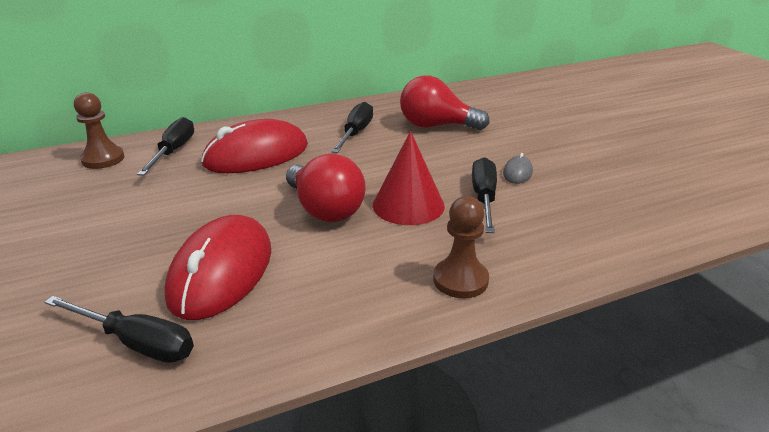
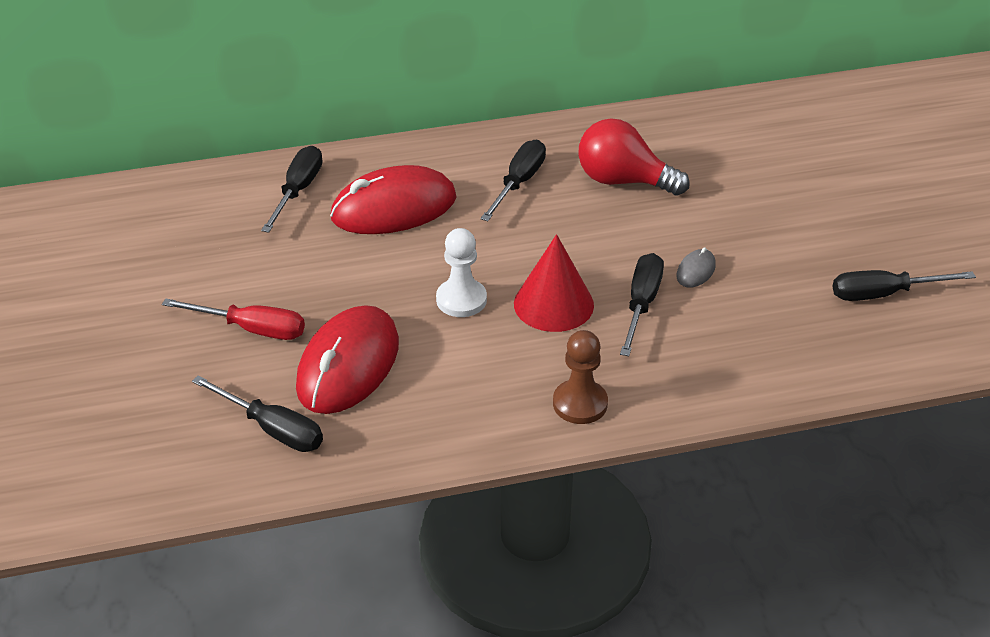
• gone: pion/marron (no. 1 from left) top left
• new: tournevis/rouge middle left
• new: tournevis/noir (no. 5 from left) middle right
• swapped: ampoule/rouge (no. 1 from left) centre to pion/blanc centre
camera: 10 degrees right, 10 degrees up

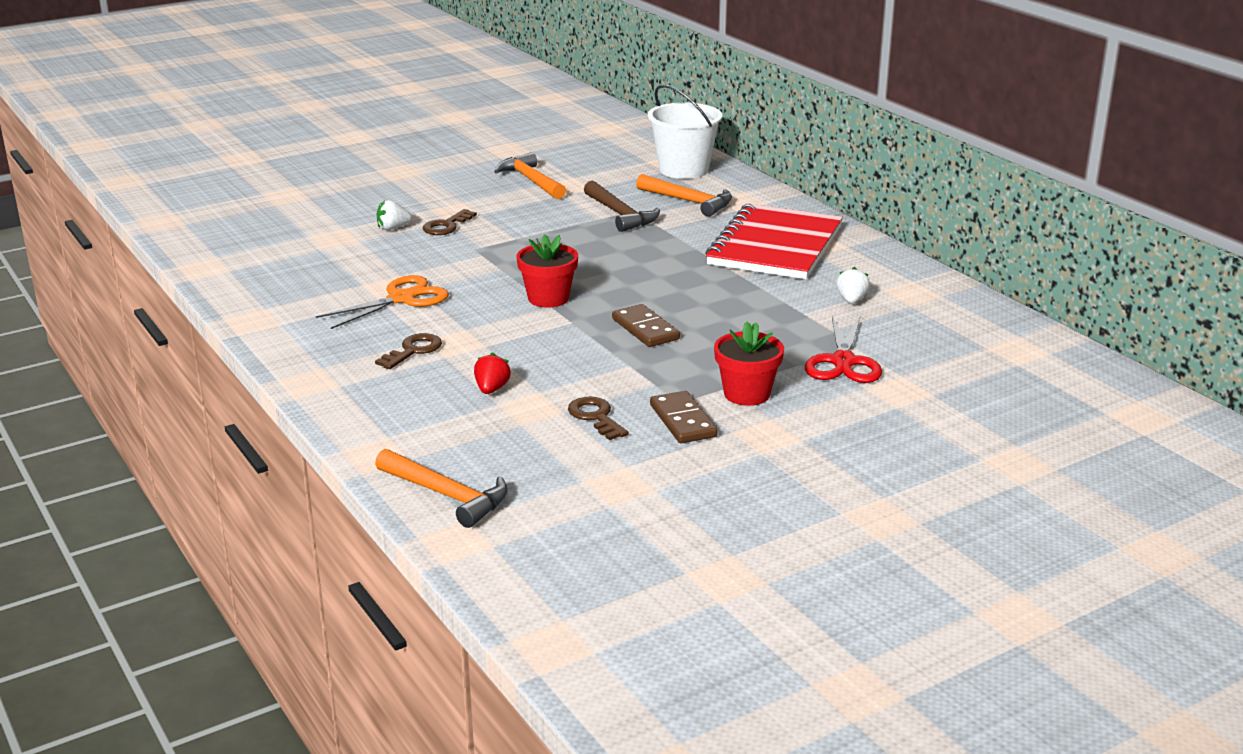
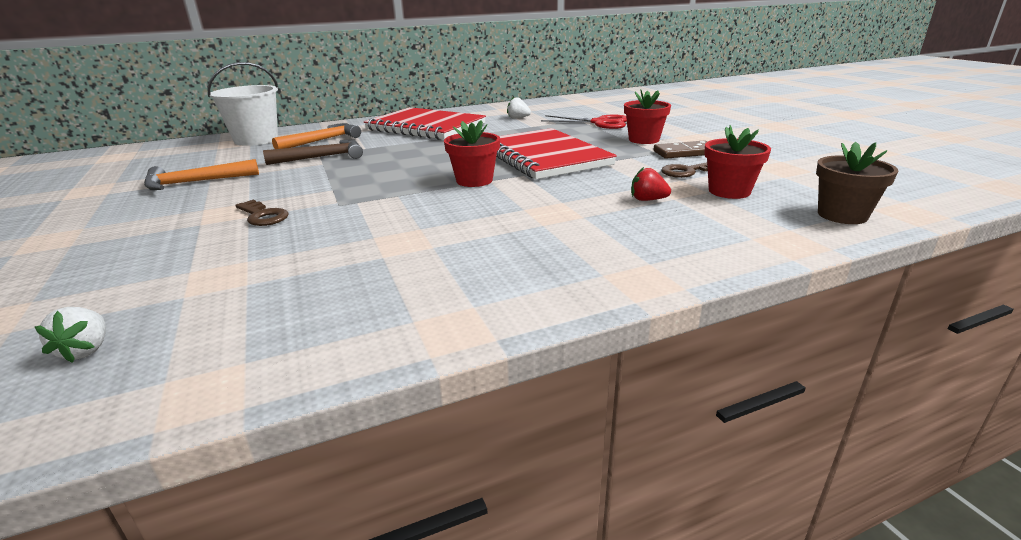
• gone: ciseaux/orange middle left
• gone: clé/marron (no. 1 from left) middle left
• new: pot de fleurs/rouge (no. 3 from left) top right
• shifted: fraise/blanc (no. 1 from left) top left to middle left
• swapped: marteau/orange (no. 1 from left) centre to pot de fleurs/marron middle right
• swapped: domino/marron (no. 1 from left) centre to carnet/rouge (no. 2 from left) top centre
camera: 80 degrees left, 0 degrees up

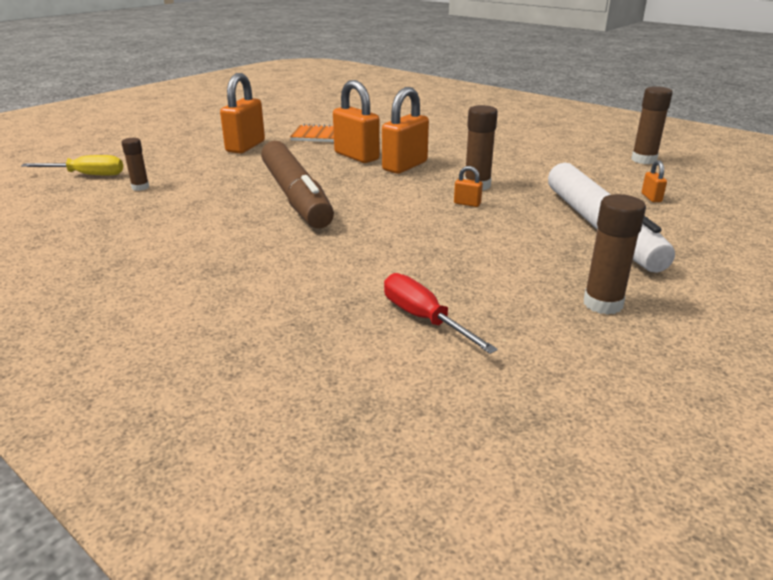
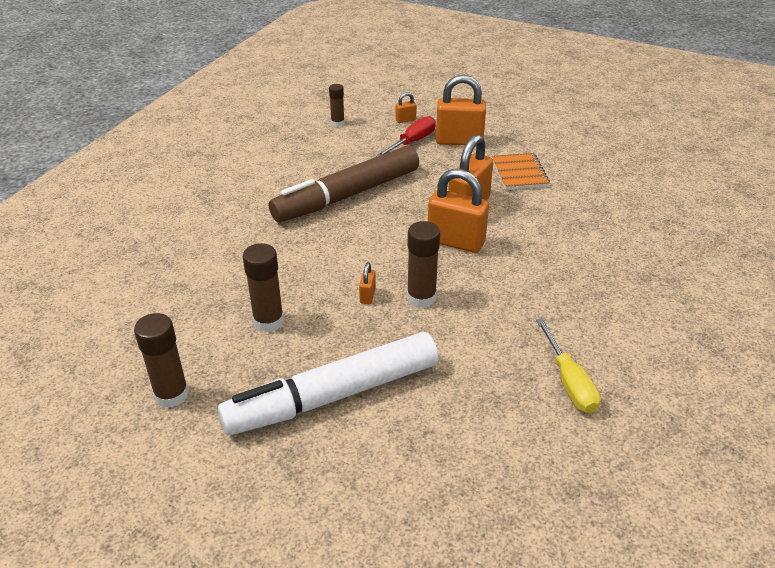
• shifted: tournevis/jaune top left to middle right
• shifted: tournevis/rouge centre to top centre
• shifted: bâton de colle/marron (no. 4 from left in the first image) top right to bâton de colle/marron (no. 2 from left) centre
• shifted: cadenas/orange (no. 5 from left in the first image) top right to cadenas/orange (no. 2 from left) top centre
camera: 75 degrees right, 10 degrees up

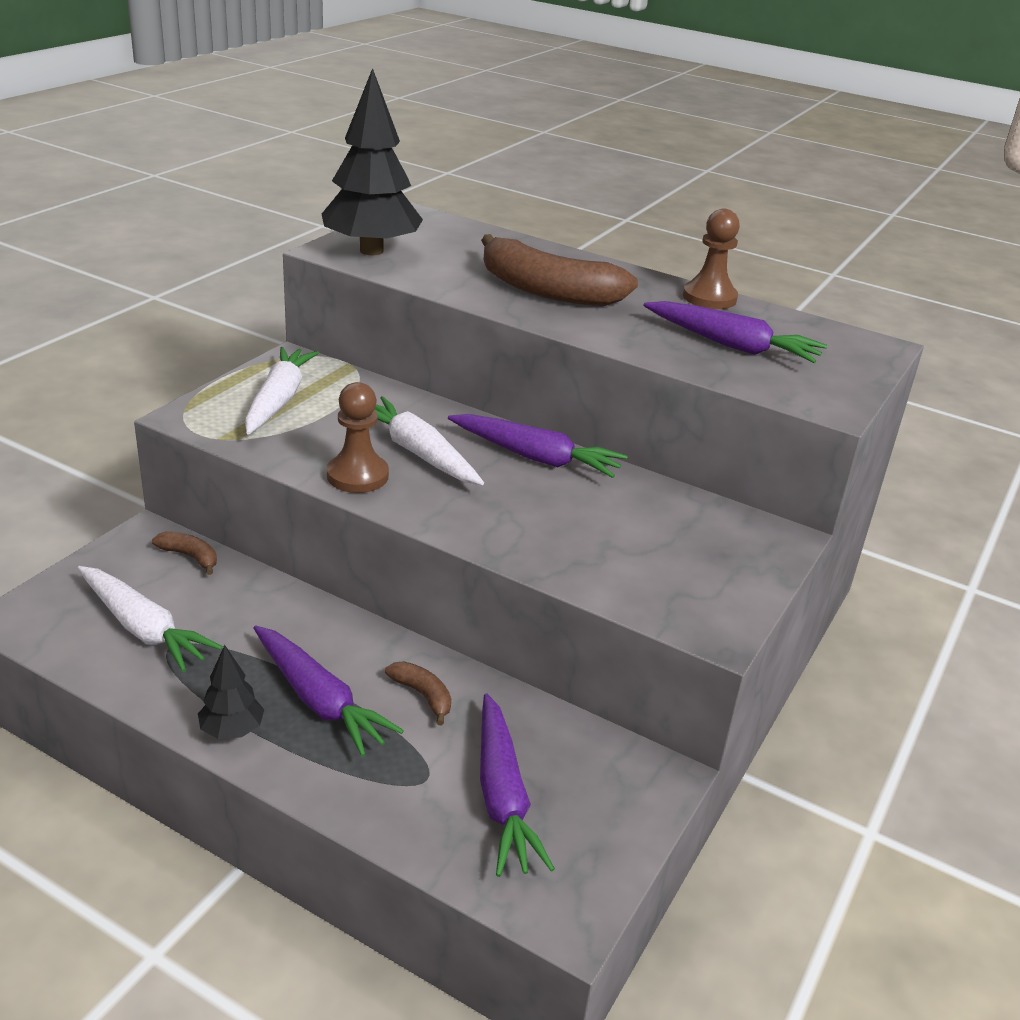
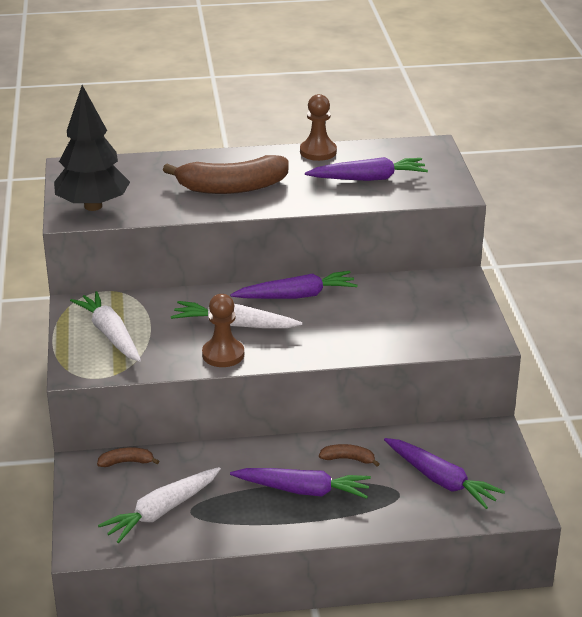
• gone: arbre/noir (no. 1 from left) bottom left
• rotated: carotte/blanc (no. 1 from left in the first image) middle left = bottom left 135 degrees clockwise
camera: 35 degrees left, 0 degrees up

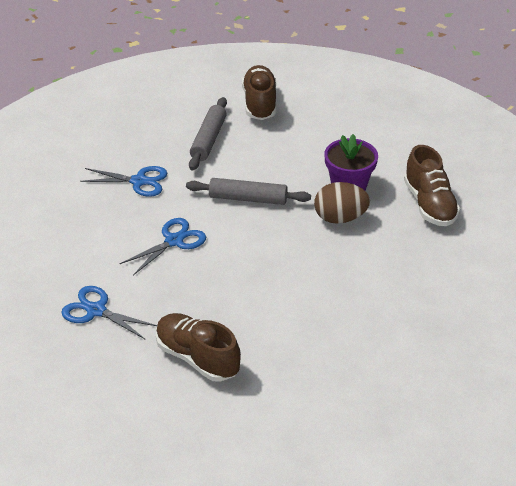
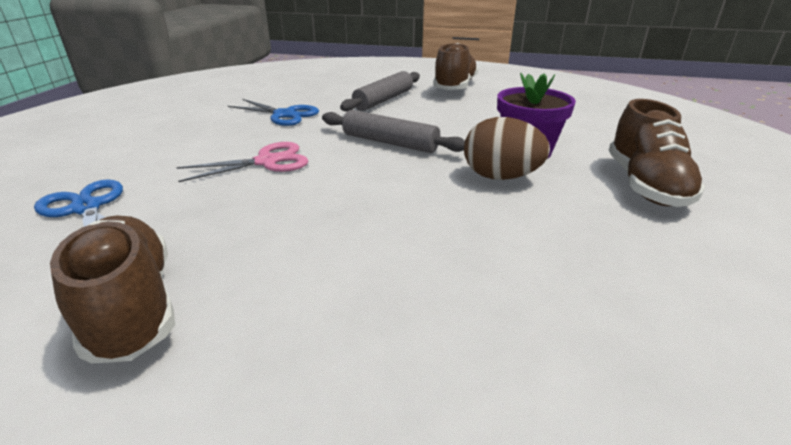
• repainted: ciseaux/bleu (no. 3 from left) middle left to ciseaux/rose middle left
camera: 20 degrees right, 10 degrees down

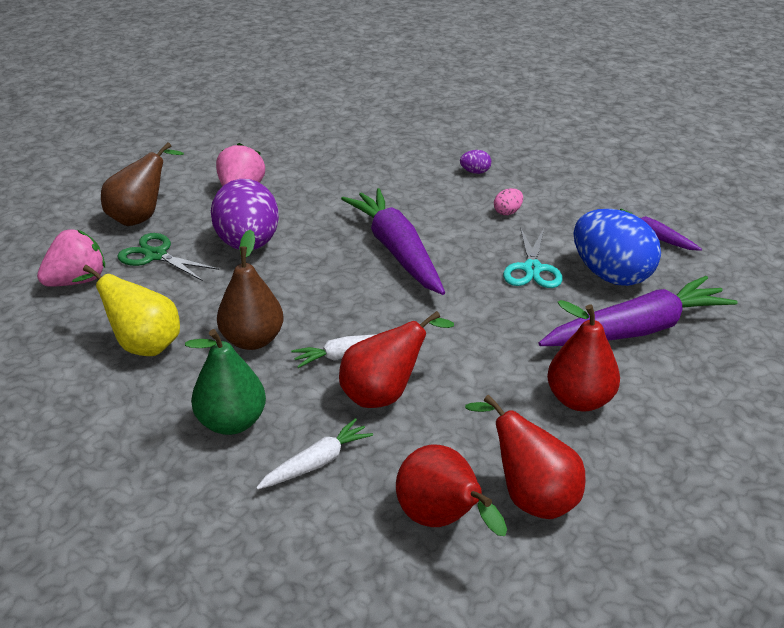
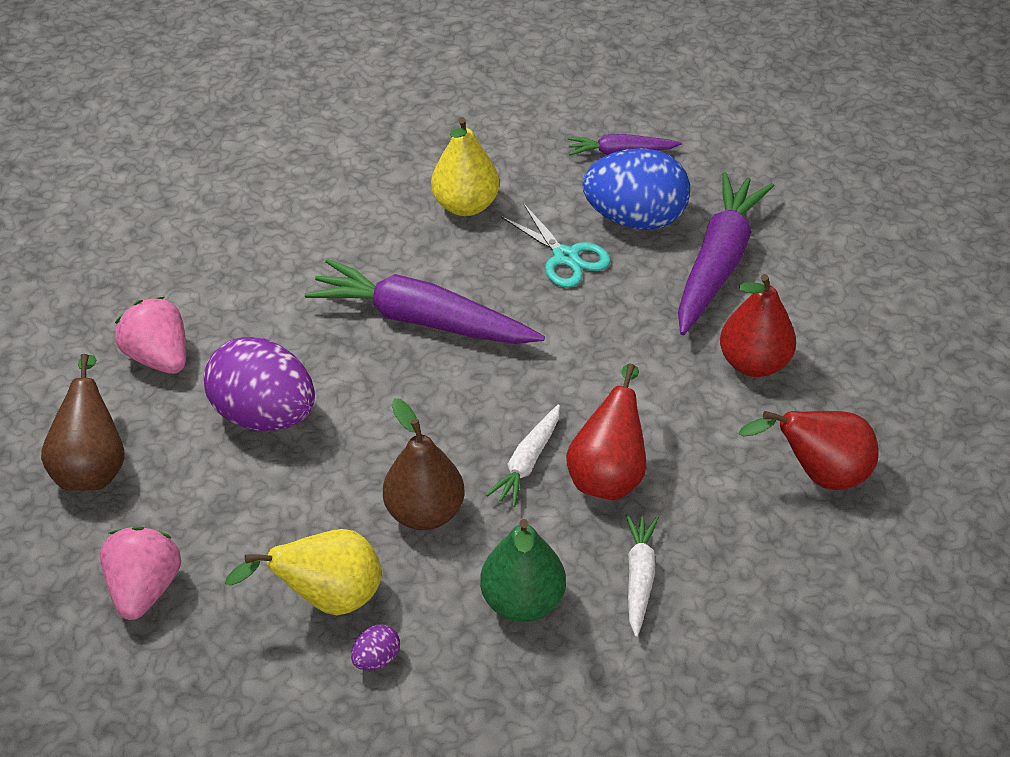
• gone: ciseaux/vert middle left
• gone: poire/rouge (no. 2 from left) bottom centre
• shifted: œuf/violet (no. 2 from left) top centre to bottom centre
• swapped: œuf/rose top centre to poire/jaune (no. 2 from left) top centre
camera: 45 degrees left, 10 degrees up

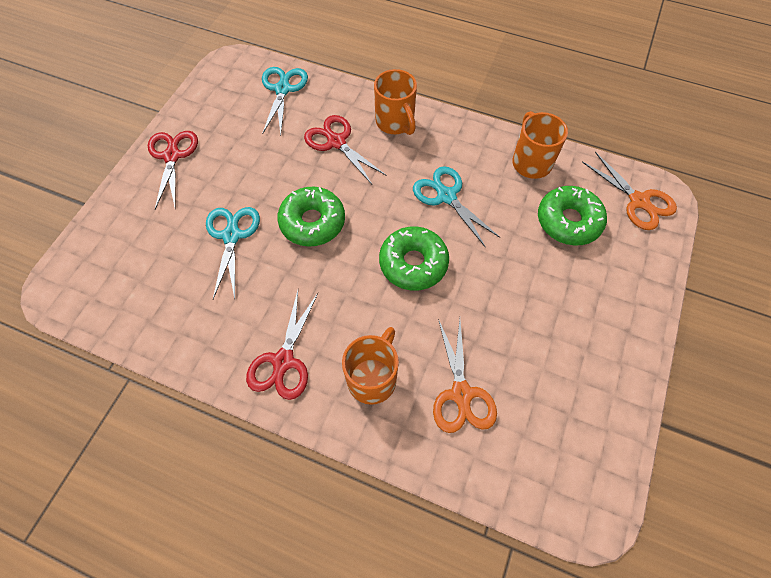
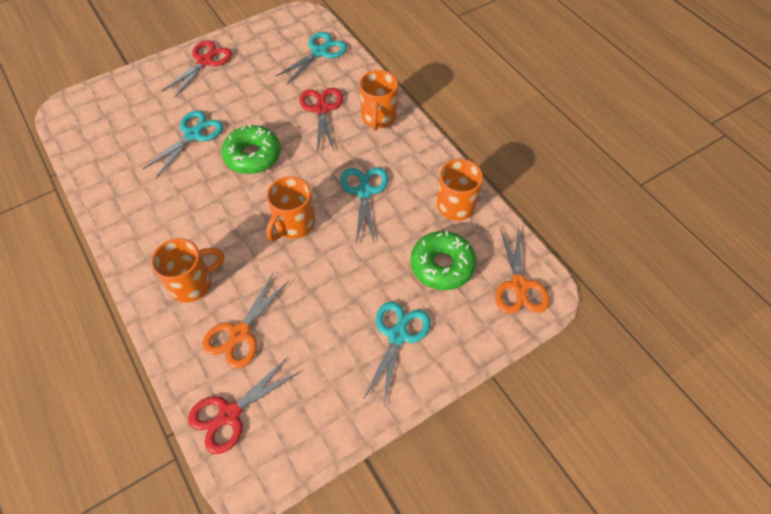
• new: ciseaux/turquoise (no. 4 from left) bottom centre
• shifted: ciseaux/rouge (no. 2 from left) centre to bottom left
• swapped: beignet/vert (no. 2 from left) centre to tasse/orange (no. 2 from left) centre
camera: 35 degrees right, 5 degrees down

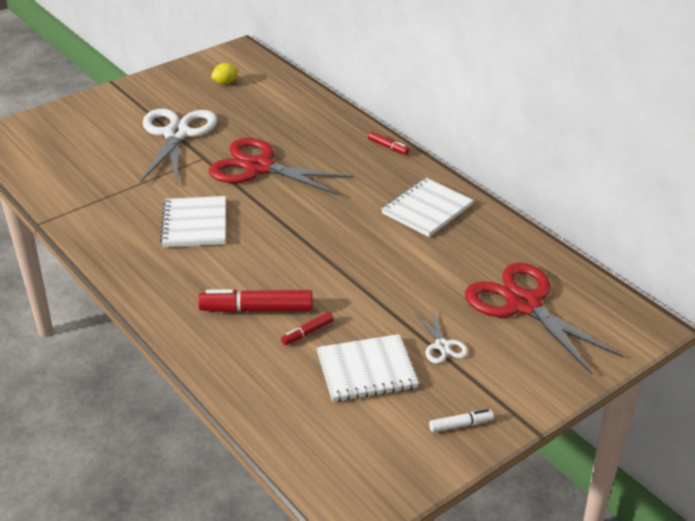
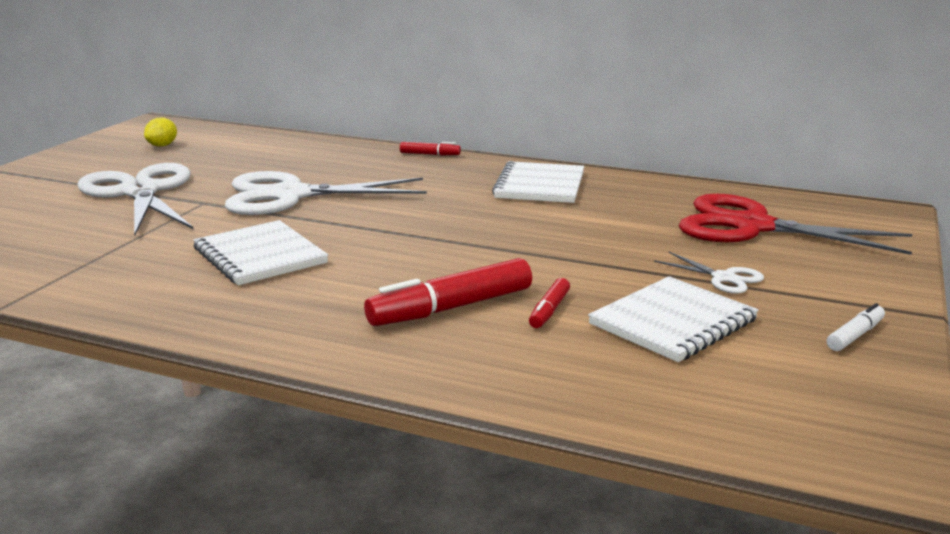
• repainted: ciseaux/rouge (no. 1 from left) top centre to ciseaux/blanc (no. 2 from left) centre
camera: 30 degrees left, 15 degrees down

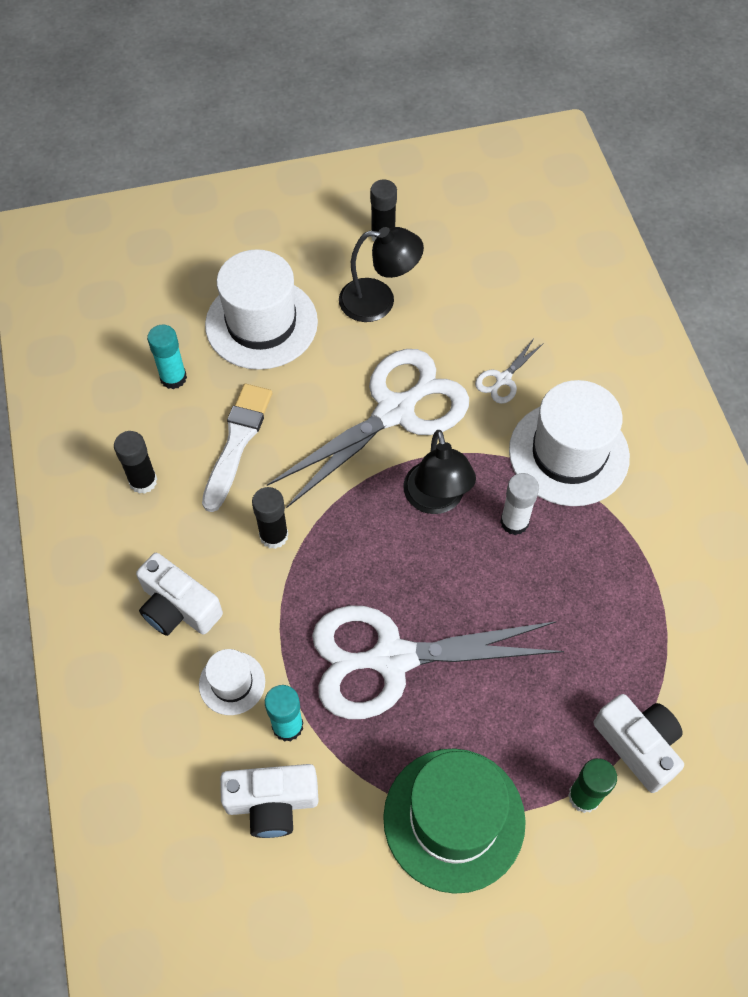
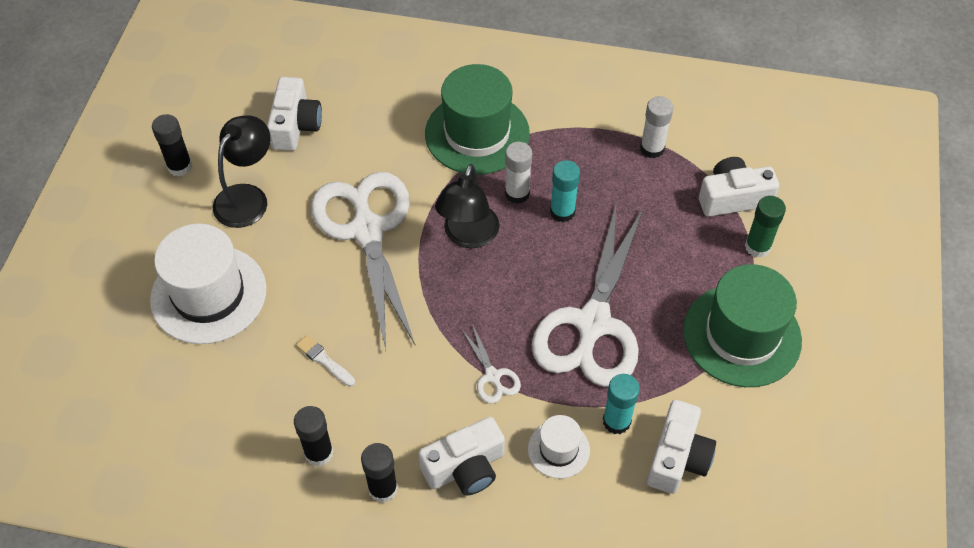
• new: appareil photo/blanc (no. 1 from left) top left
• new: bâton de colle/blanc (no. 2 from left) top right
• shifted: bâton de colle/turquoise (no. 1 from left) middle left to centre
• shifted: bâton de colle/noir (no. 2 from left in the first image) centre to bâton de colle/noir (no. 3 from left) bottom centre
• shifted: ciseaux/blanc (no. 3 from left in the first image) middle right to ciseaux/blanc (no. 2 from left) centre
• repainted: chapeau/blanc (no. 3 from left) middle right to chapeau/vert (no. 1 from left) top centre
• rotated: lampe/noir (no. 2 from left) centre = centre 90 degrees clockwise
• scaled: pinceau/blanc middle left = centre x0.51
camera: 65 degrees left, 5 degrees down

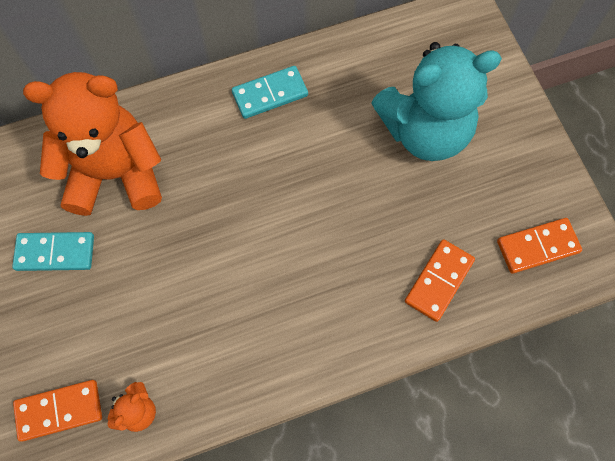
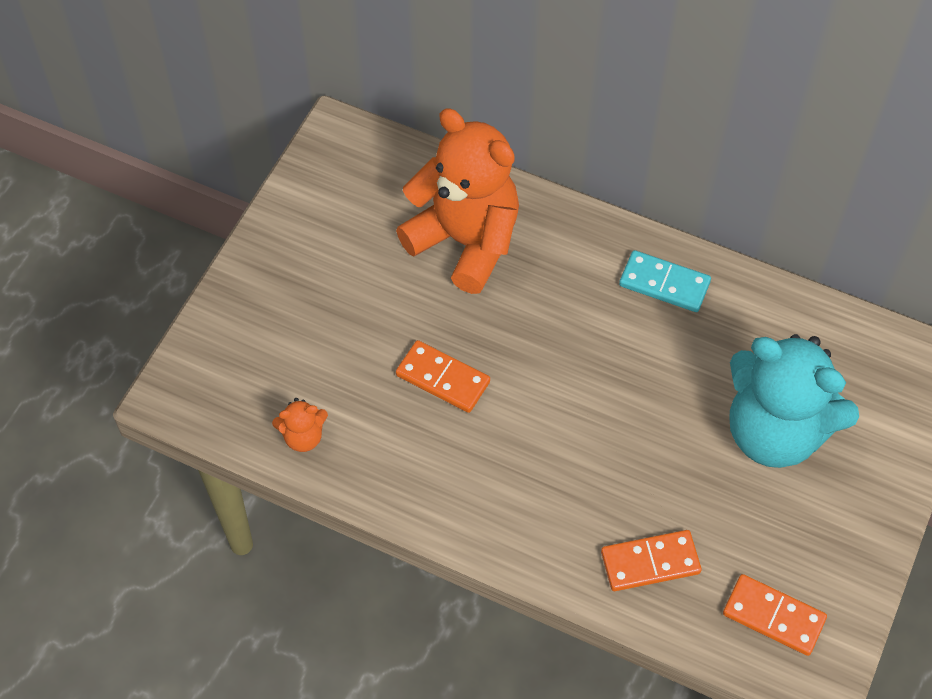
• gone: domino/turquoise (no. 1 from left) middle left
• shifted: domino/orange (no. 1 from left) bottom left to centre
camera: 45 degrees right, 10 degrees down

